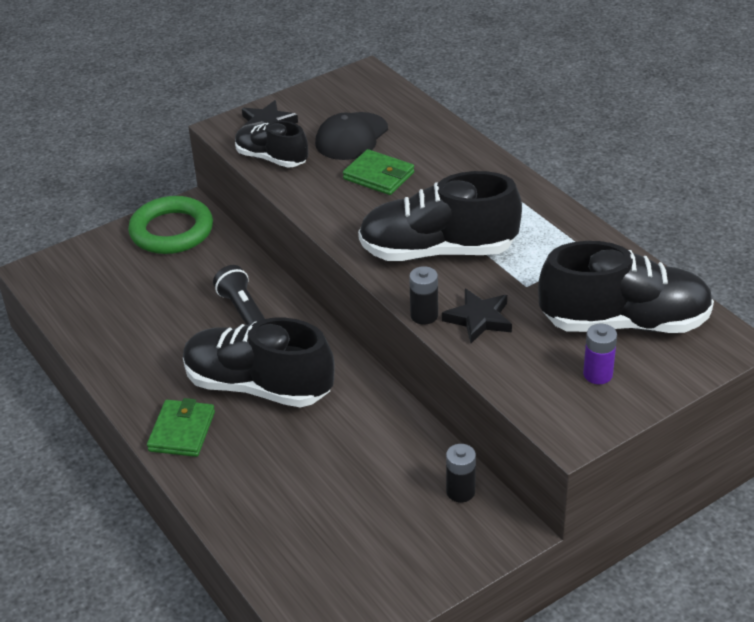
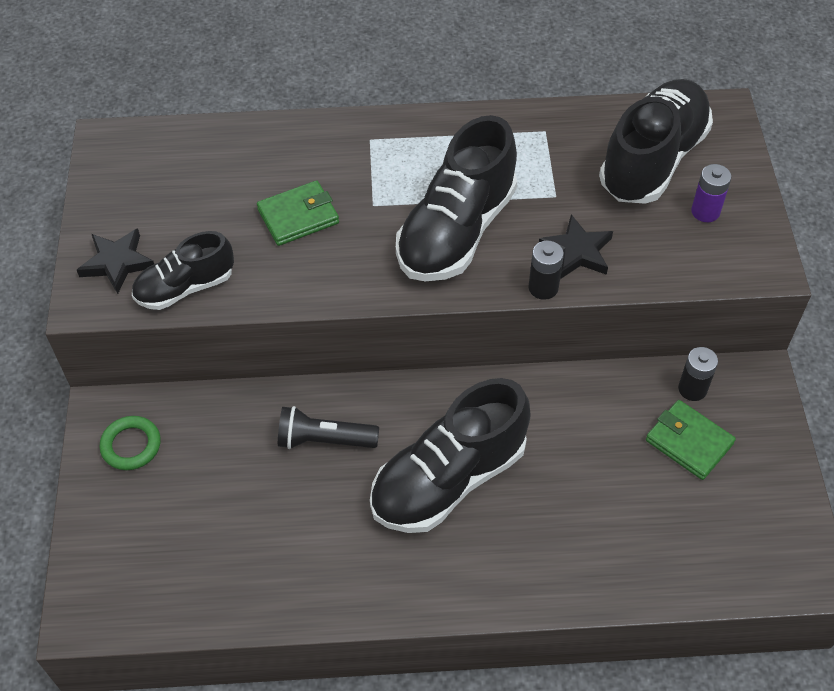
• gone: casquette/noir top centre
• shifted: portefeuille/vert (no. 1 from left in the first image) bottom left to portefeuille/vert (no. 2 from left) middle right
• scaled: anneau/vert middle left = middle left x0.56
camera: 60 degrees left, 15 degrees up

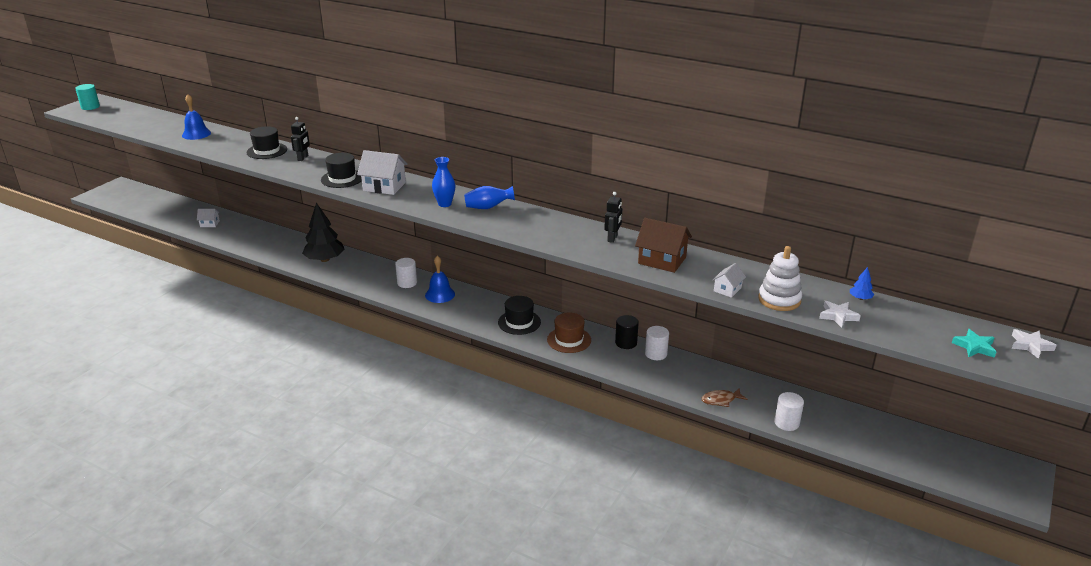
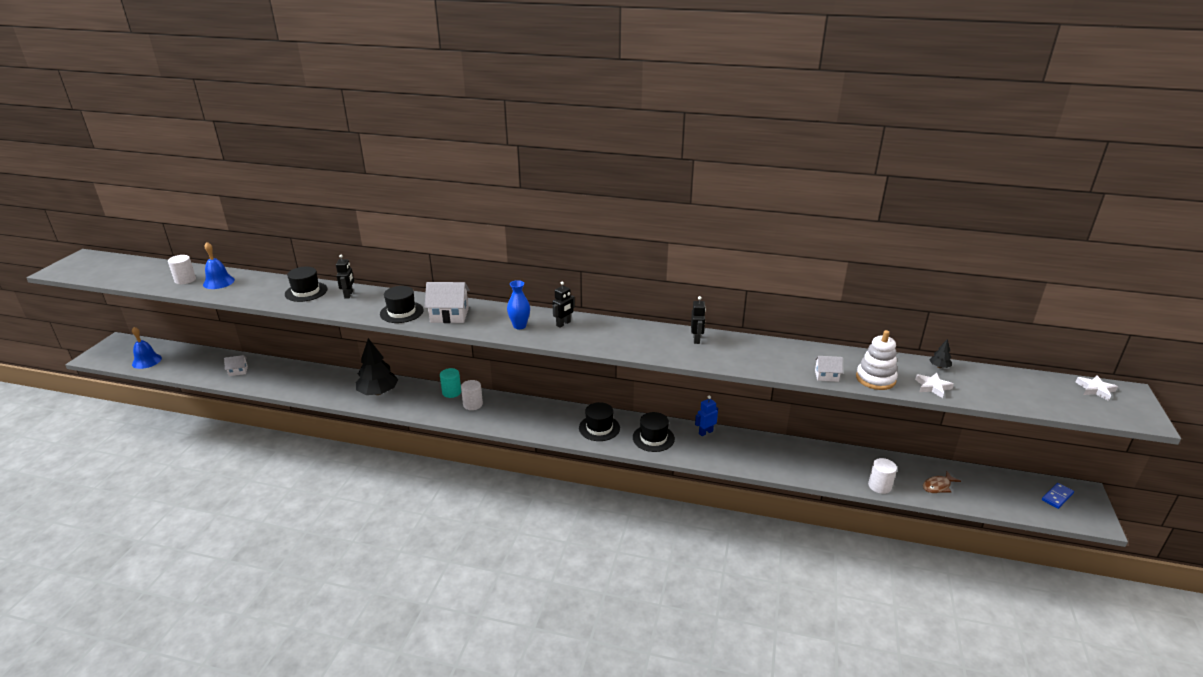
• gone: maison/marron centre
• gone: étoile/turquoise middle right
• new: domino/bleu bottom right
• shifted: cylindre/turquoise top left to centre
• shifted: cloche/bleu (no. 2 from left in the first image) centre to cloche/bleu (no. 1 from left) middle left
• shifted: cylindre/blanc (no. 2 from left in the first image) centre to cylindre/blanc (no. 1 from left) middle left
• shifted: poisson/marron bottom centre to bottom right
• swapped: vase/bleu (no. 2 from left) centre to robot/noir (no. 2 from left) centre
• swapped: cylindre/noir centre to robot/bleu centre
• repainted: chapeau/marron centre to chapeau/noir (no. 4 from left) centre
• repainted: arbre/bleu middle right to arbre/noir (no. 2 from left) middle right
• rotated: maison/blanc (no. 3 from left) middle right = middle right 75 degrees clockwise
camera: 15 degrees left, 0 degrees up

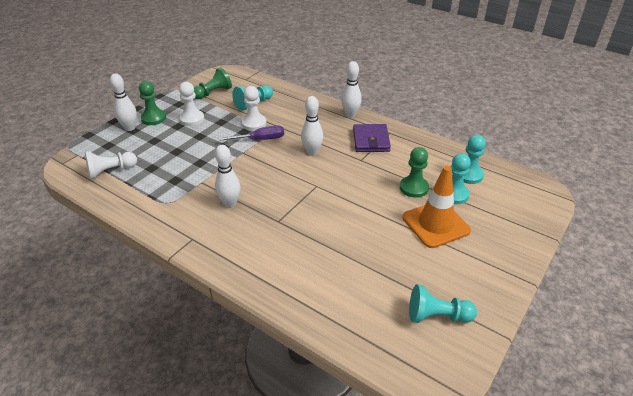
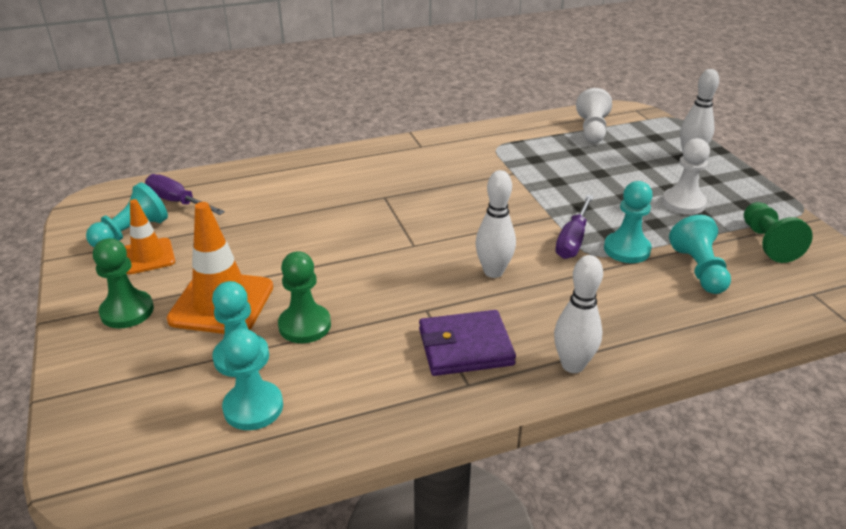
• gone: quille/blanc (no. 2 from left) centre
• new: cône de chantier/orange (no. 1 from left) middle left
• new: tournevis/violet (no. 1 from left) middle left
• shifted: pion/vert (no. 1 from left) top left to middle left
• repainted: pion/blanc (no. 3 from left) top centre to pion/turquoise (no. 4 from left) middle right
• rotated: portefeuille/violet centre = centre 45 degrees counterclockwise
camera: 125 degrees right, 5 degrees down

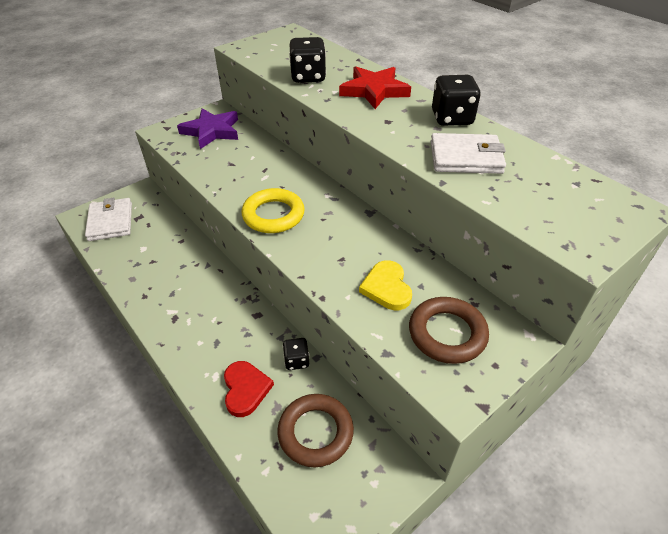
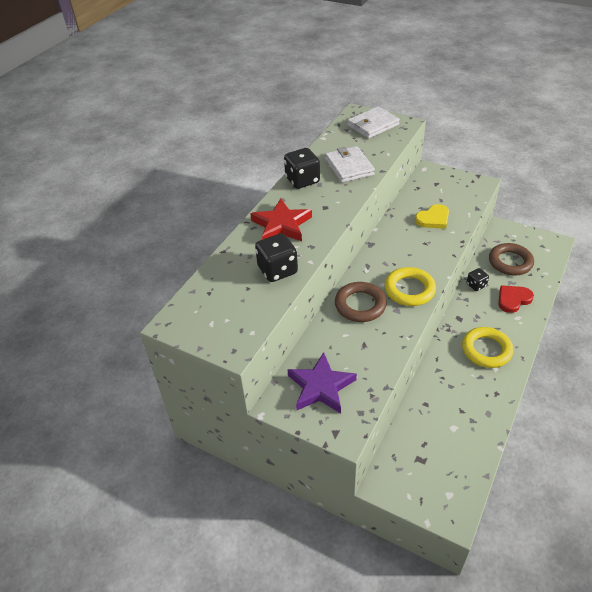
• new: anneau/jaune (no. 2 from left) middle right
• shifted: portefeuille/blanc (no. 1 from left in the first image) middle left to portefeuille/blanc (no. 2 from left) top centre
• shifted: anneau/marron (no. 2 from left in the first image) middle right to anneau/marron (no. 1 from left) centre
camera: 110 degrees left, 0 degrees up

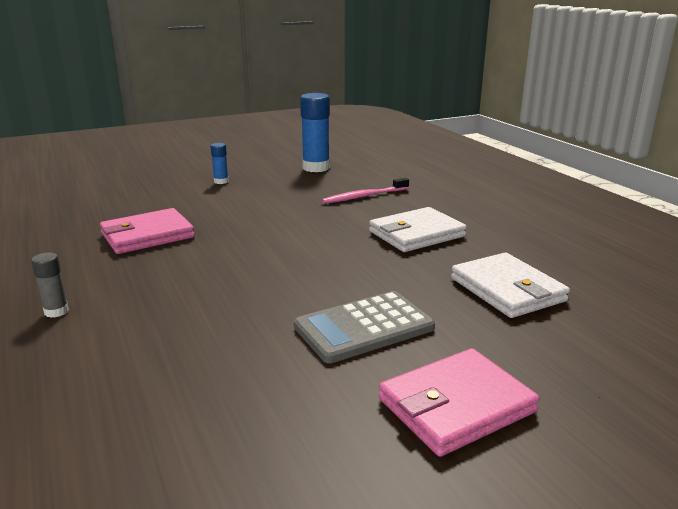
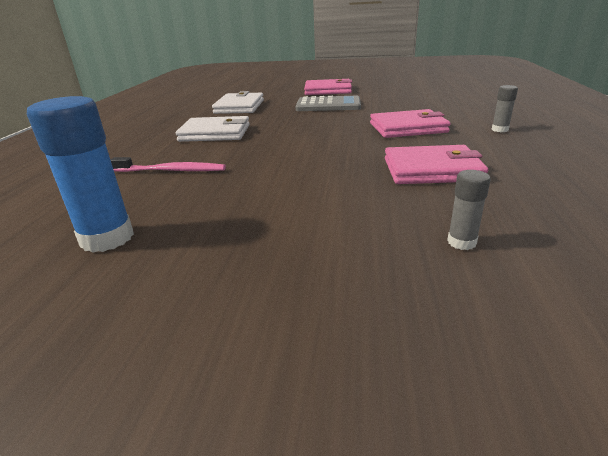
• gone: bâton de colle/bleu (no. 1 from left) top left
• new: portefeuille/rose (no. 2 from left) top right
• new: bâton de colle/gris (no. 1 from left) middle right
camera: 145 degrees left, 5 degrees up

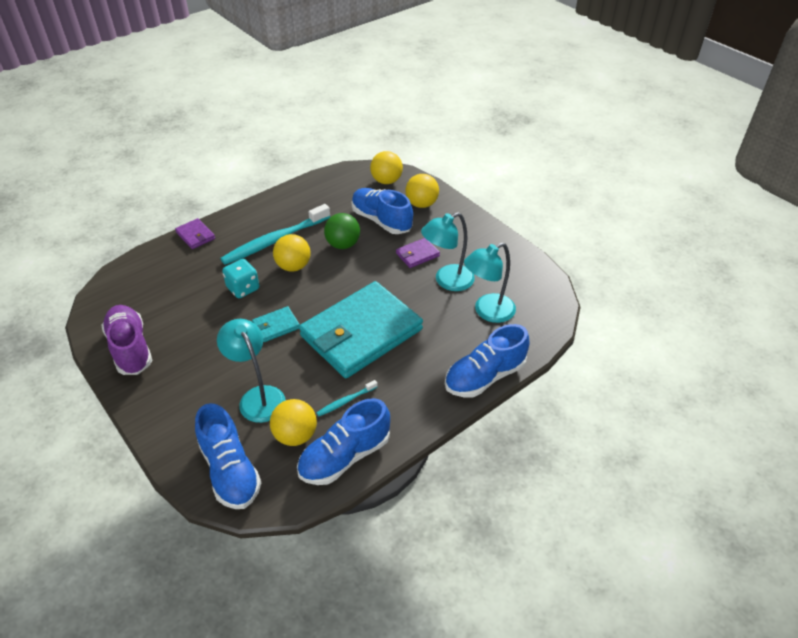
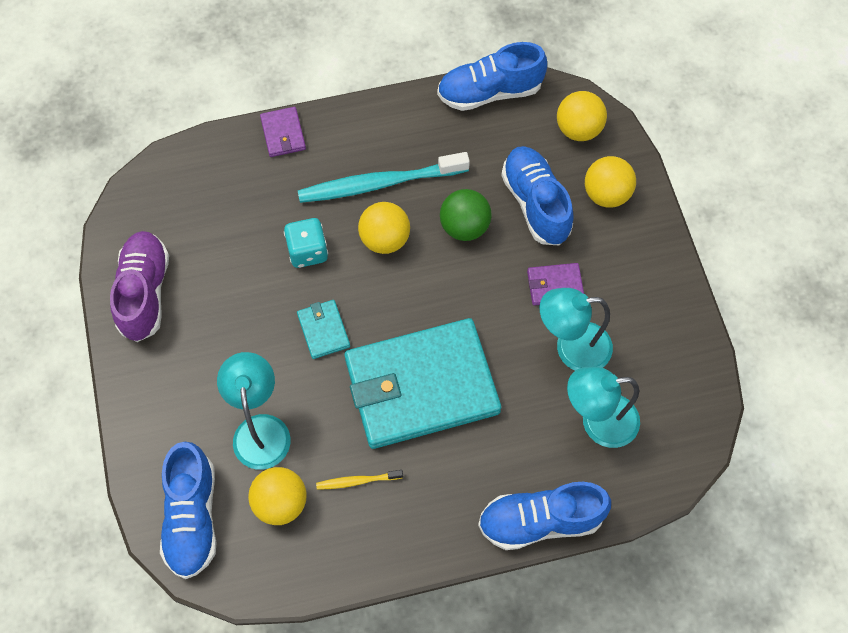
• shifted: chaussure/bleu (no. 2 from left) bottom centre to top centre
• repainted: brosse à dents/turquoise (no. 2 from left) centre to brosse à dents/jaune bottom centre
• rotated: portefeuille/turquoise (no. 1 from left) centre = centre 75 degrees clockwise
camera: 25 degrees right, 20 degrees up

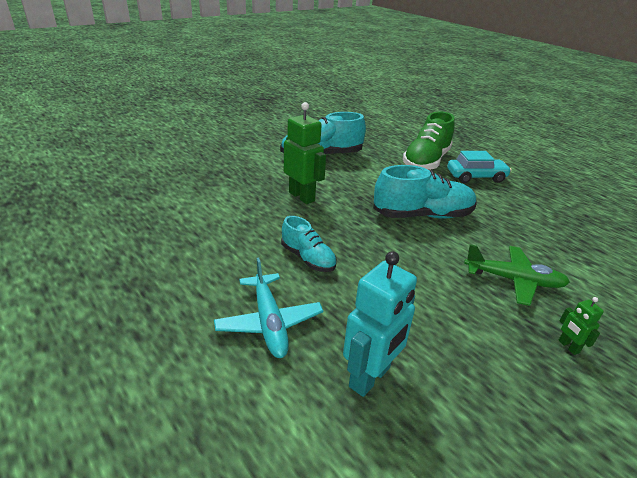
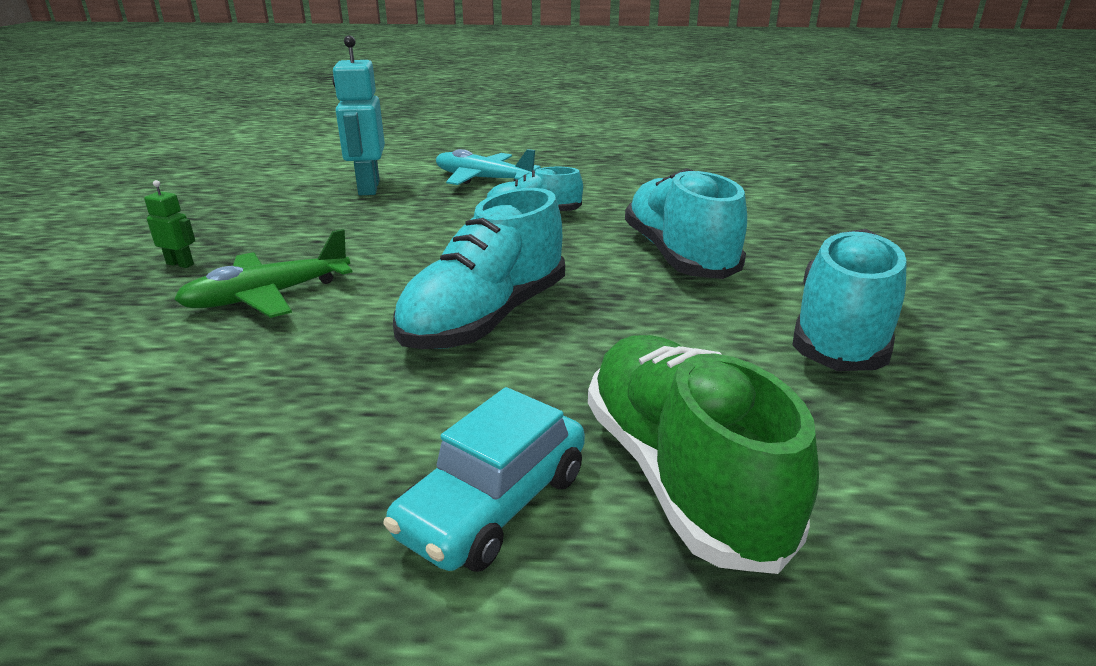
• swapped: robot/vert (no. 1 from left) top centre to chaussure/turquoise (no. 3 from left) centre
camera: 135 degrees right, 5 degrees down

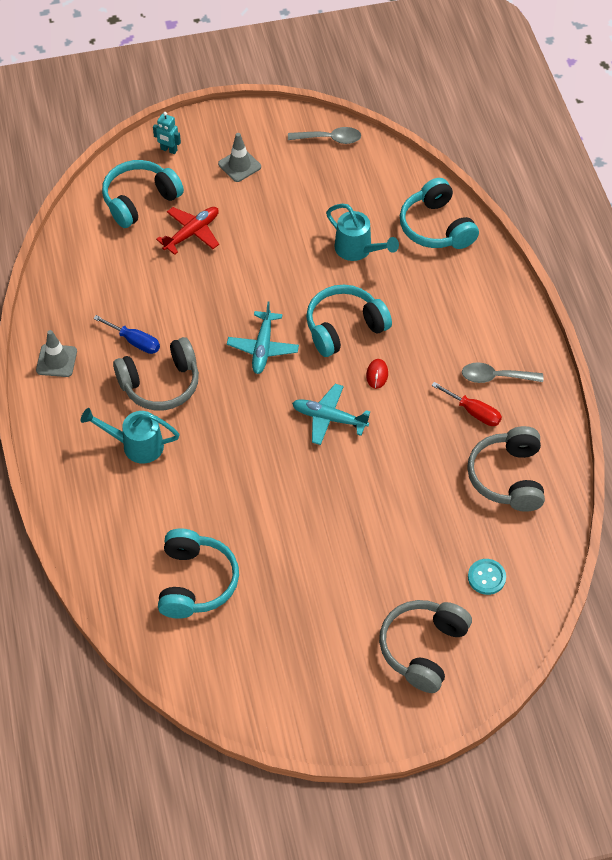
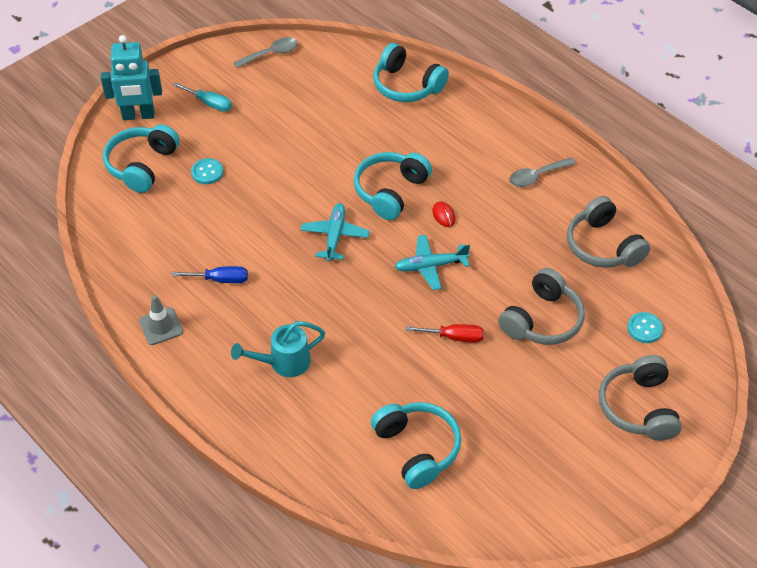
• gone: arrosoir/turquoise (no. 2 from left) top centre
• shifted: casque audio/gris (no. 1 from left) middle left to middle right
• shifted: tournevis/rouge middle right to centre
• swapped: avion/rouge top left to bouton/turquoise (no. 1 from left) top left
• swapped: cône de chantier/gris (no. 2 from left) top centre to tournevis/turquoise top left
• rotated: avion/turquoise (no. 1 from left) centre = centre 150 degrees counterclockwise
• scaled: robot/turquoise top left = top left x2.03
camera: 30 degrees left, 5 degrees down

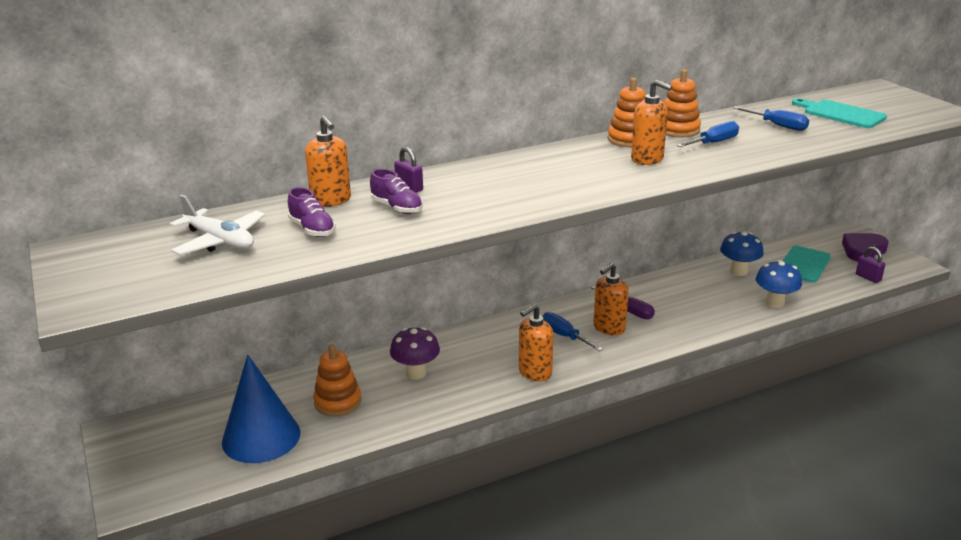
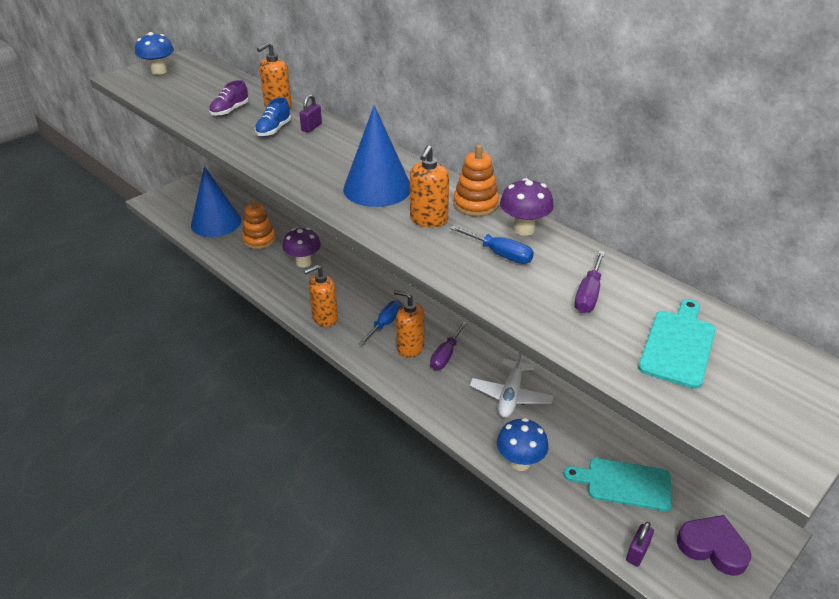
• new: cône/bleu (no. 2 from left) top centre
• shifted: avion/blanc middle left to centre
• shifted: champignon/bleu (no. 1 from left) middle right to top left
• swapped: jouet à empiler/orange (no. 3 from left) top right to champignon/violet (no. 2 from left) centre
• repainted: chaussure/violet (no. 2 from left) centre to chaussure/bleu top left
• repainted: tournevis/bleu (no. 3 from left) top right to tournevis/violet (no. 2 from left) middle right
• rotated: distributeur de savon/orange (no. 2 from left) centre = centre 60 degrees counterclockwise
camera: 70 degrees right, 10 degrees up

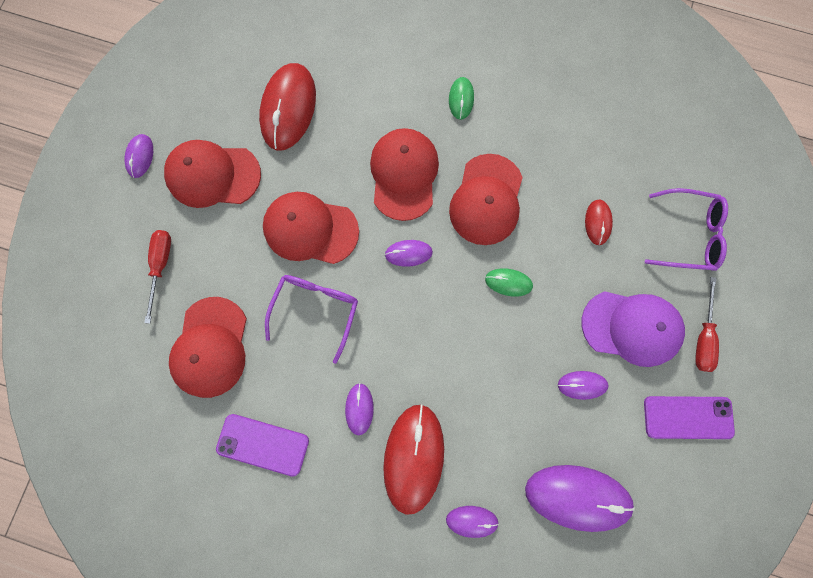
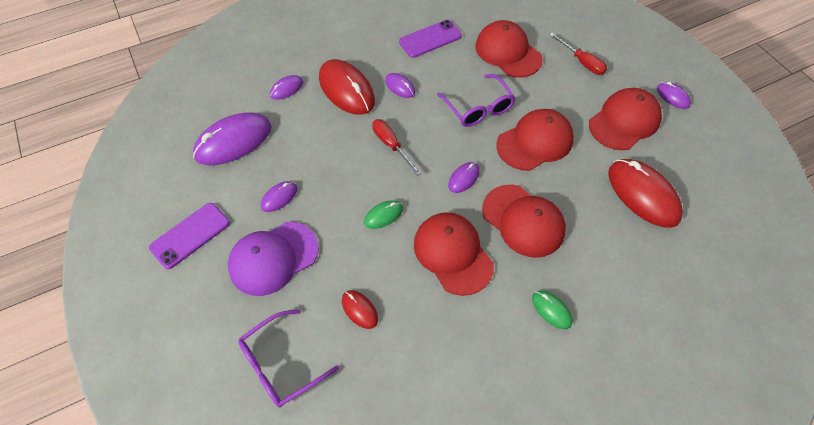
• shifted: tournevis/rouge (no. 2 from left in the first image) middle right to tournevis/rouge (no. 1 from left) centre
camera: 135 degrees right, 20 degrees down

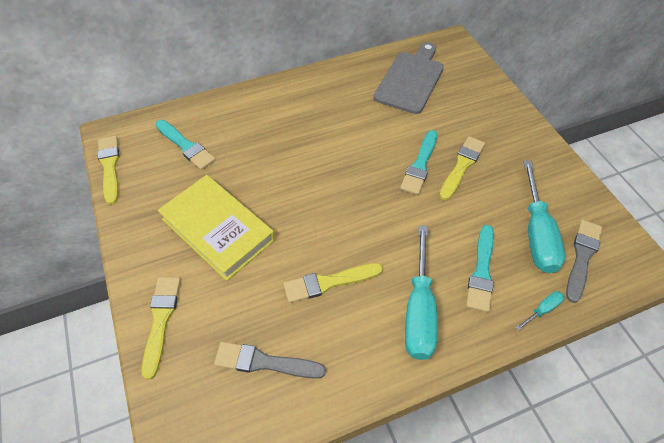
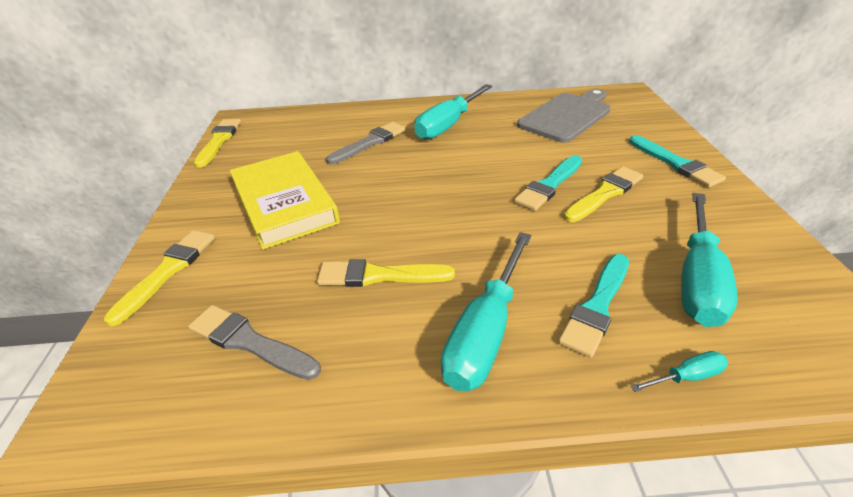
• new: tournevis/turquoise (no. 1 from left) top centre
• shifted: pinceau/turquoise (no. 1 from left in the first image) top left to pinceau/turquoise (no. 3 from left) top right
• shifted: pinceau/gris (no. 2 from left) middle right to top centre
camera: 20 degrees right, 15 degrees down

